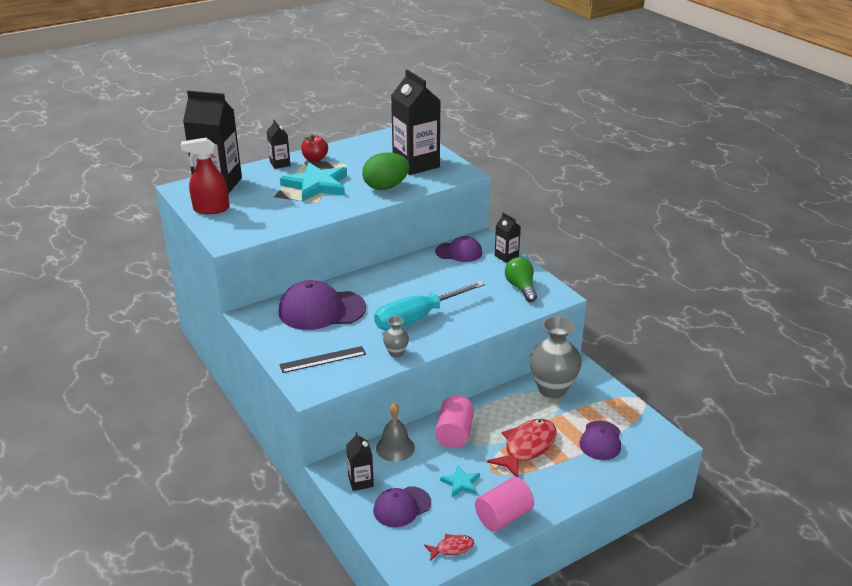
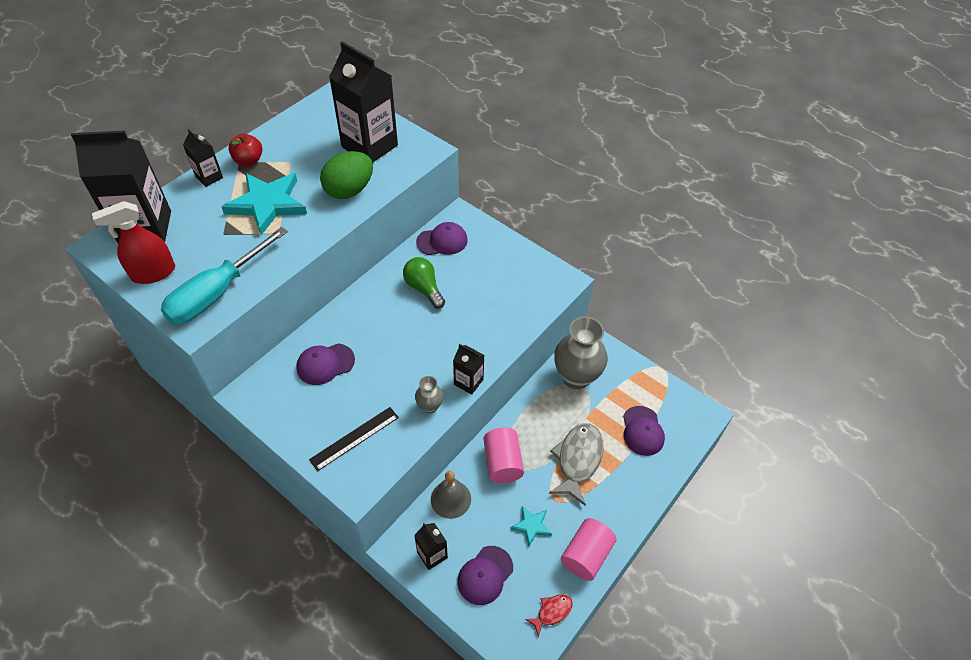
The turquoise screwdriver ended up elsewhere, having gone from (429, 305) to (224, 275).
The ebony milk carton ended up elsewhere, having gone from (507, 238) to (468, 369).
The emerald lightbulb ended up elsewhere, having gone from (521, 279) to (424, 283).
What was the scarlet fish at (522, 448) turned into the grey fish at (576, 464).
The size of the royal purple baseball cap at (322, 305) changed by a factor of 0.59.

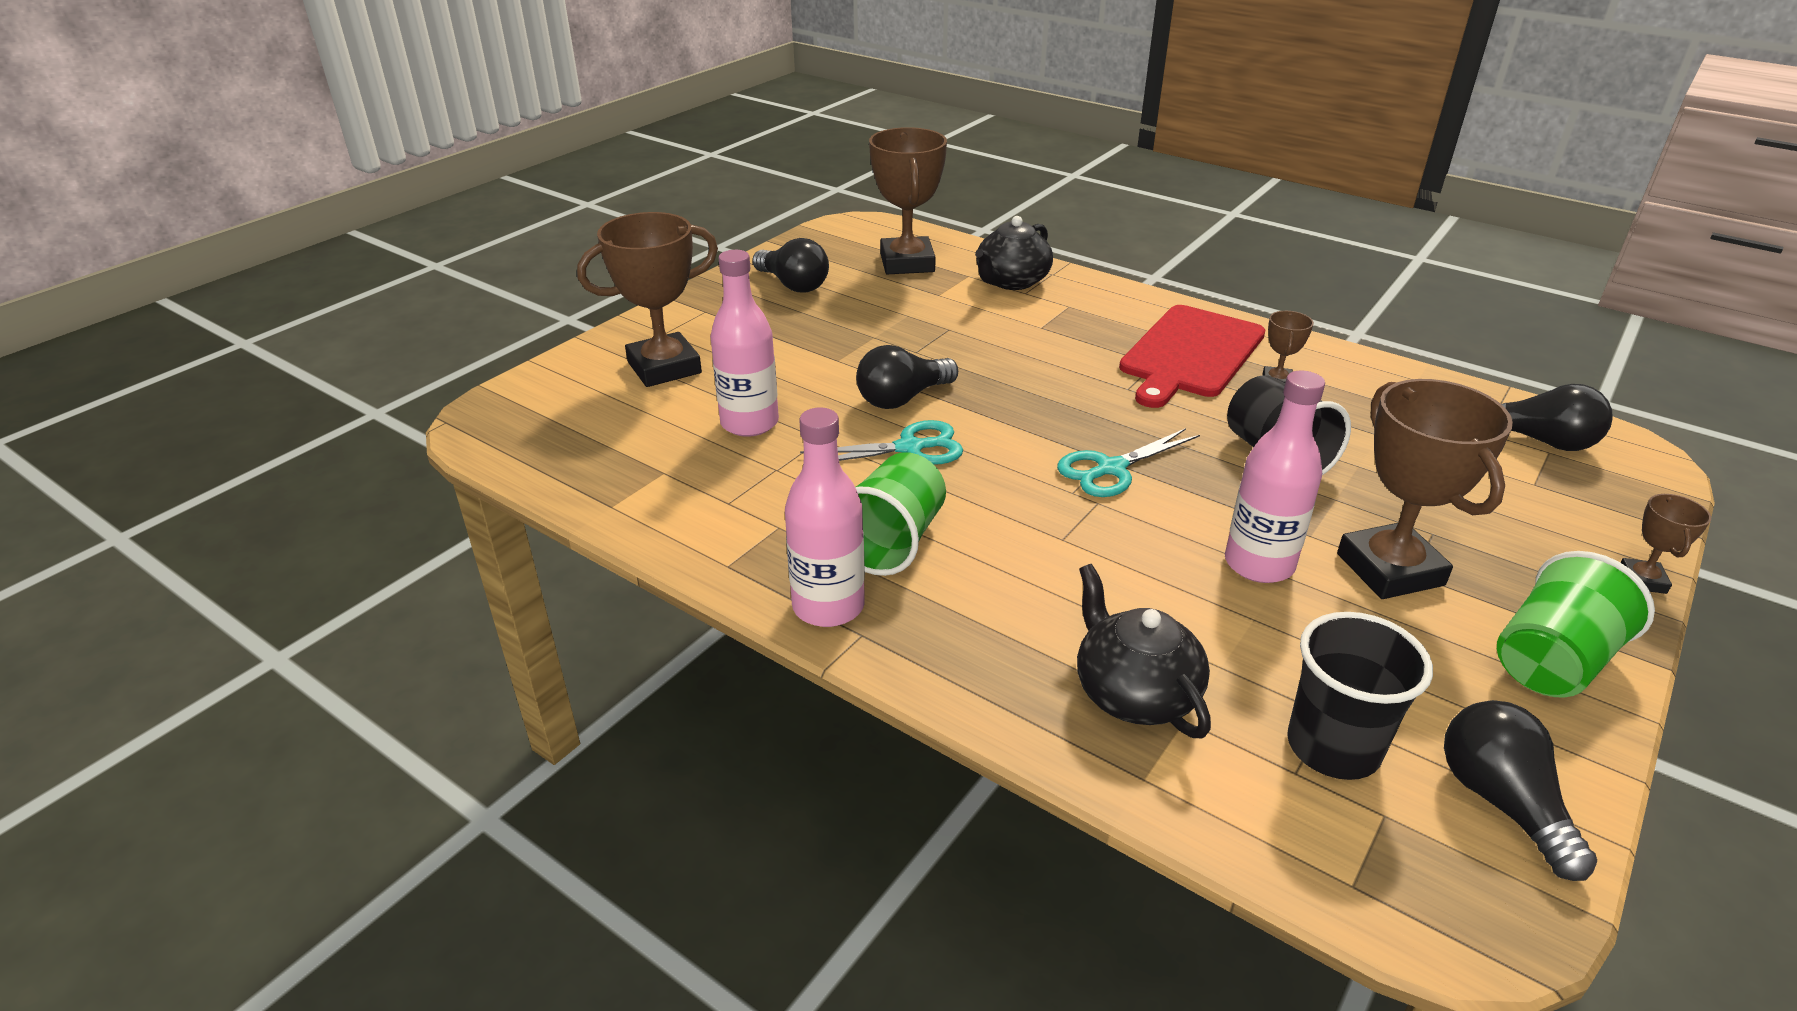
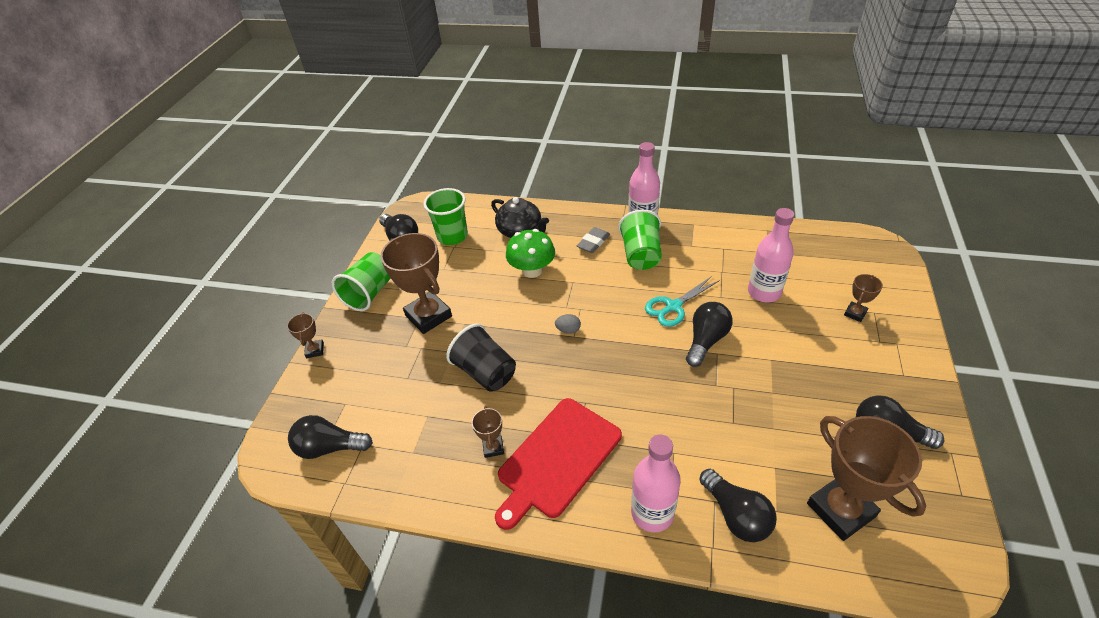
The second view gained the emerald fungus at (530, 253).
The second view gained the grey pencil eraser at (593, 240).
The pink drink bottle ended up elsewhere, having gone from (1275, 476) to (656, 483).
Where the ebony china teapot stood at (1014, 253), the ebony lightbulb came to stand at (738, 505).
Where the turquoise scissors stood at (1128, 462), the grey egg came to stand at (568, 324).
What was the ebony beaker at (1360, 696) turned into the emerald beaker at (446, 216).
The scarlet chopping board at (1192, 356) ended up facing another way, 150 degrees counterclockwise from before.
The size of the dark brown prize cup at (647, 299) changed by a factor of 0.47.

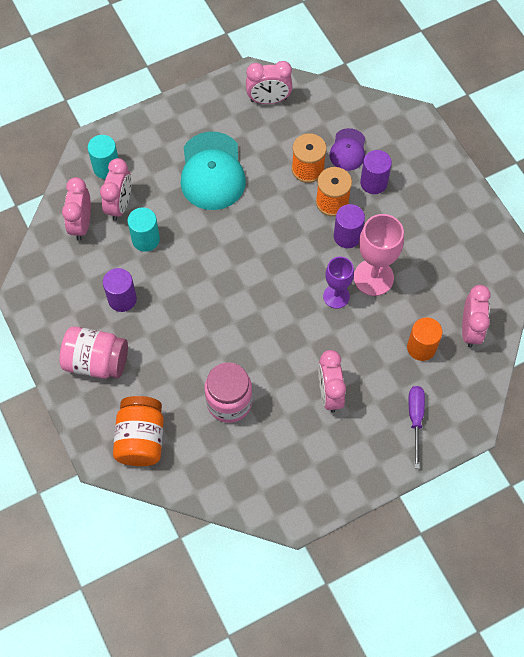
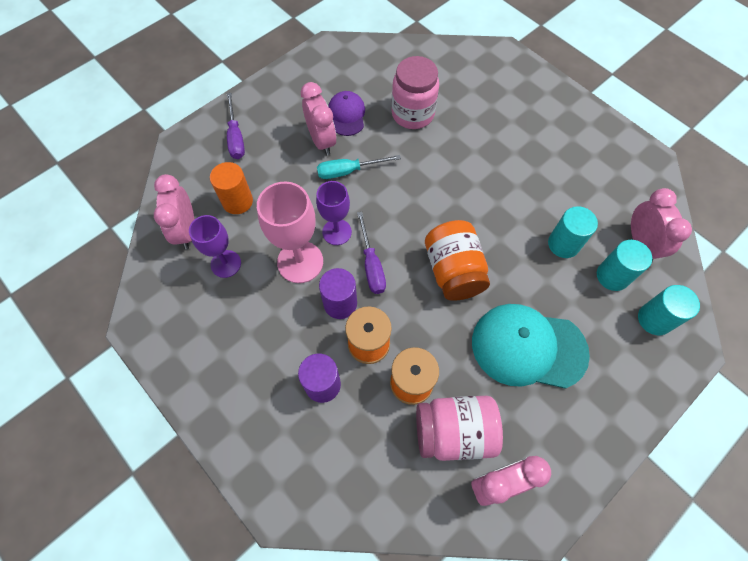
The second view lost the royal purple cylinder shape at (120, 290).
The second view gained the royal purple wine glass at (215, 246).
The second view gained the turquoise screwdriver at (359, 167).
The second view gained the royal purple screwdriver at (371, 253).
The pink jar ended up elsewhere, having gone from (94, 352) to (459, 428).
The bright orange jar ended up elsewhere, having gone from (138, 431) to (457, 260).
The royal purple baseball cap ended up elsewhere, having gone from (347, 149) to (346, 113).
Where the pink alarm clock stood at (115, 189), the turquoise cylinder shape came to stand at (624, 265).
The turquoise baseball cap at (213, 171) ended up facing another way, 60 degrees counterclockwise from before.

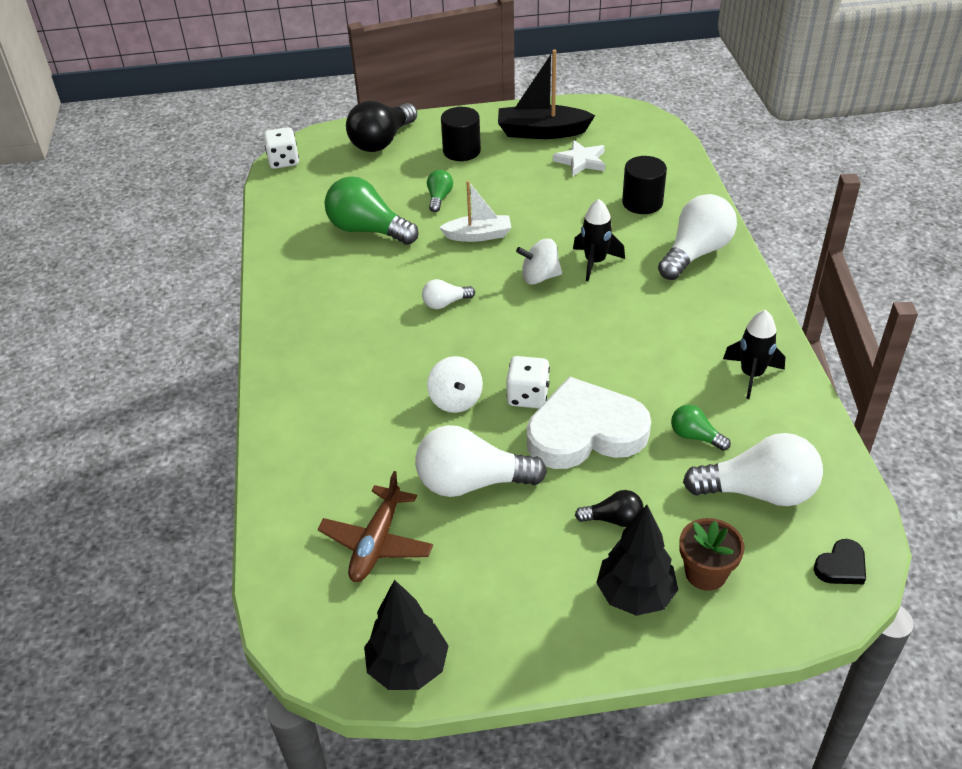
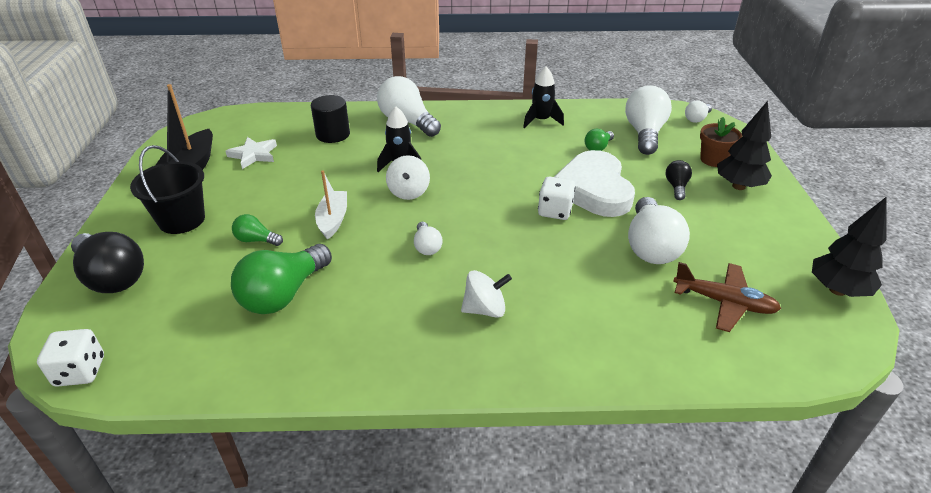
The white whirligig ended up elsewhere, having gone from (455, 384) to (486, 294).
Where the ebony cylinder shape stood at (461, 134), the ebony pail came to stand at (167, 189).
Where the ebony heart shape stood at (840, 561), the white lightbulb came to stand at (698, 111).

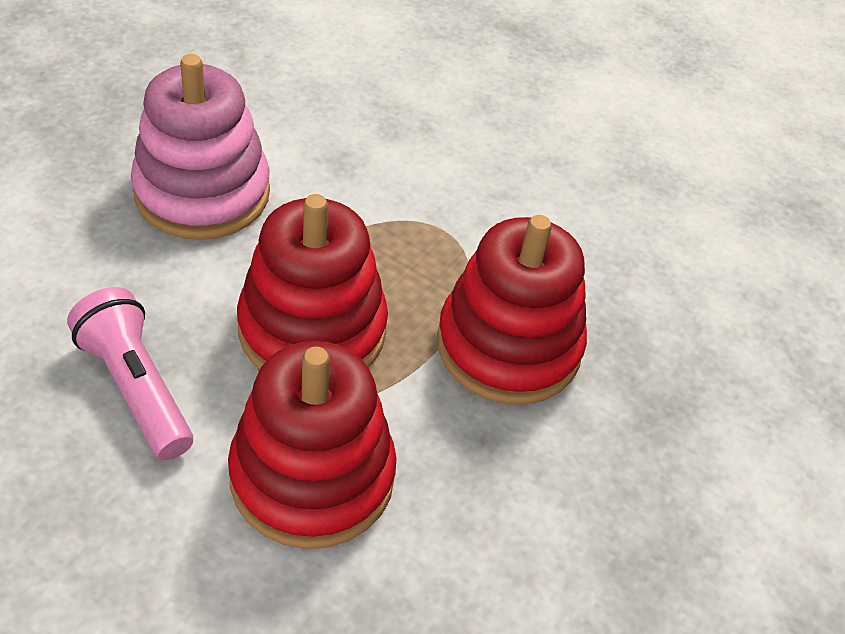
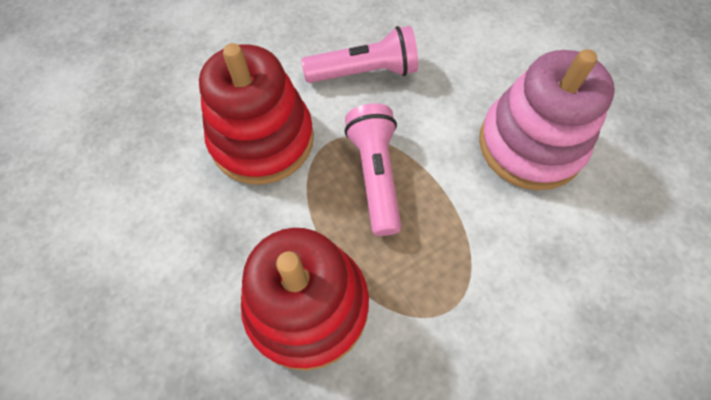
Where the scarlet stacking rings stood at (312, 281), the pink torch came to stand at (372, 169).

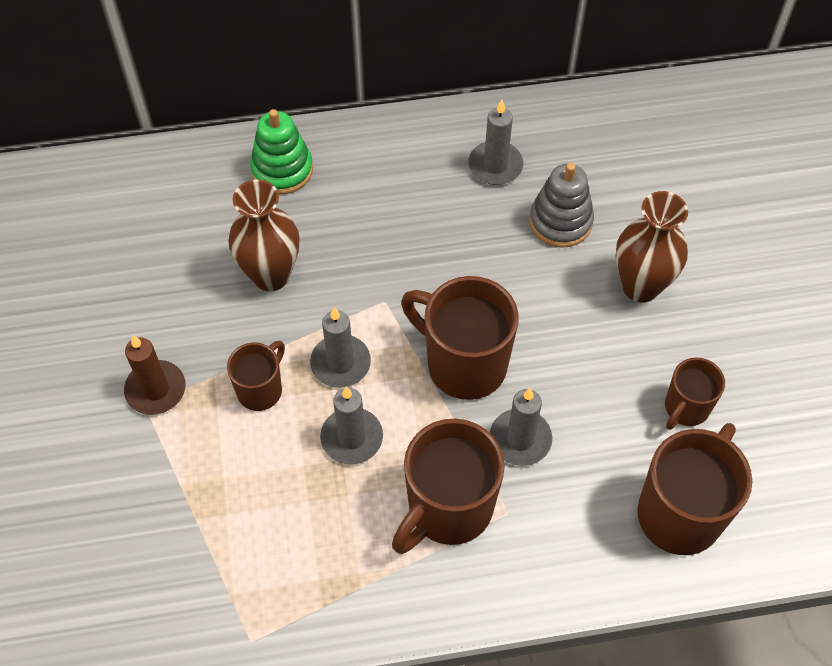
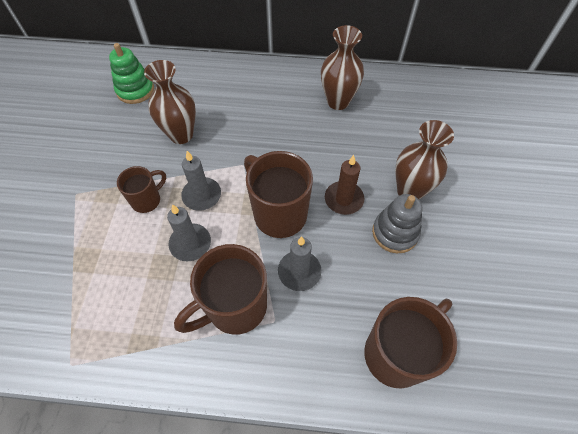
The second view lost the dark brown coffee mug at (695, 393).
The dark brown candle ended up elsewhere, having gone from (155, 375) to (344, 185).
The emerald stacking rings ended up elsewhere, having gone from (281, 151) to (131, 73).
The grey stacking rings ended up elsewhere, having gone from (561, 205) to (397, 223).
Where the grey candle stood at (495, 142), the dark brown flower vase came to stand at (342, 67).

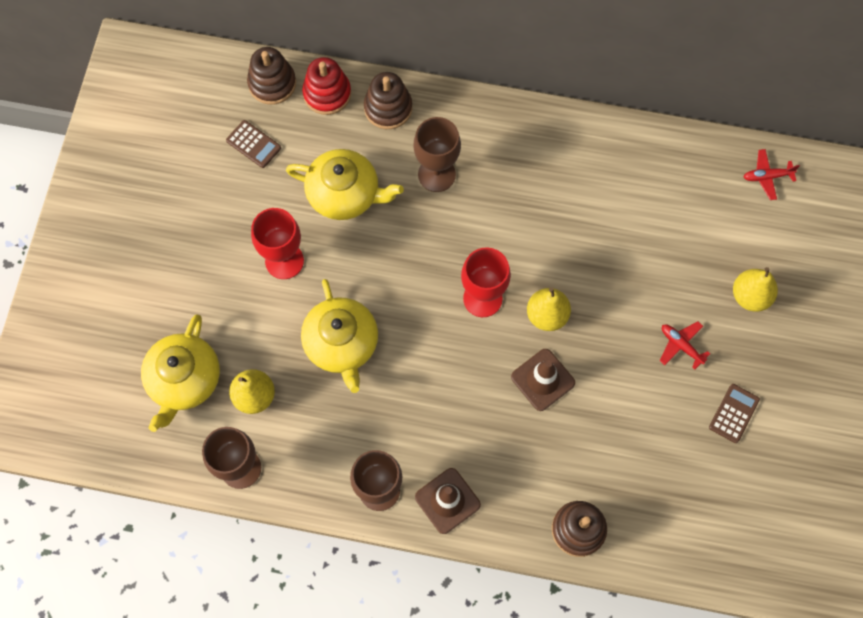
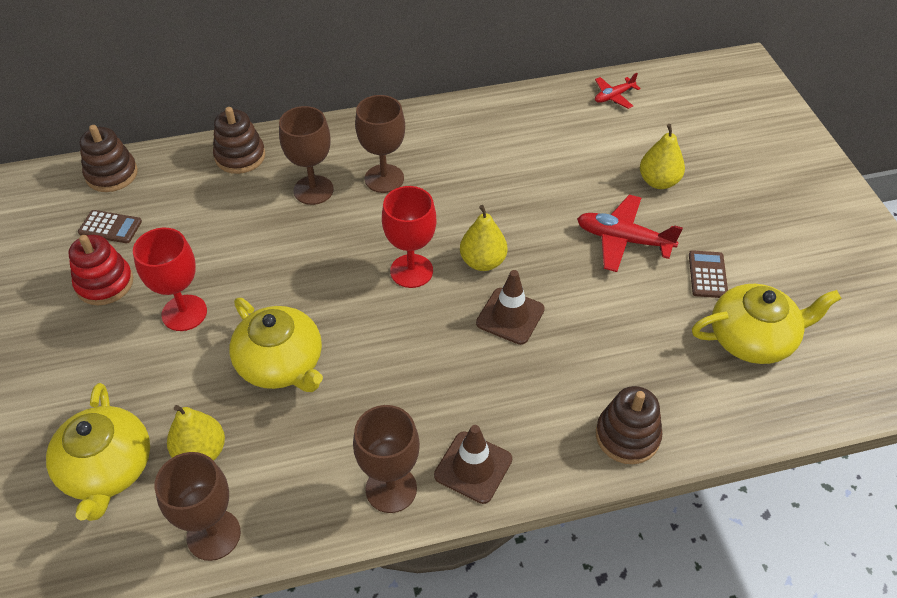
The second view gained the dark brown wine glass at (380, 144).
The yellow china teapot ended up elsewhere, having gone from (345, 184) to (767, 324).
The scarlet stacking rings ended up elsewhere, having gone from (326, 86) to (100, 270).
The size of the scarlet plane at (684, 345) changed by a factor of 1.72.

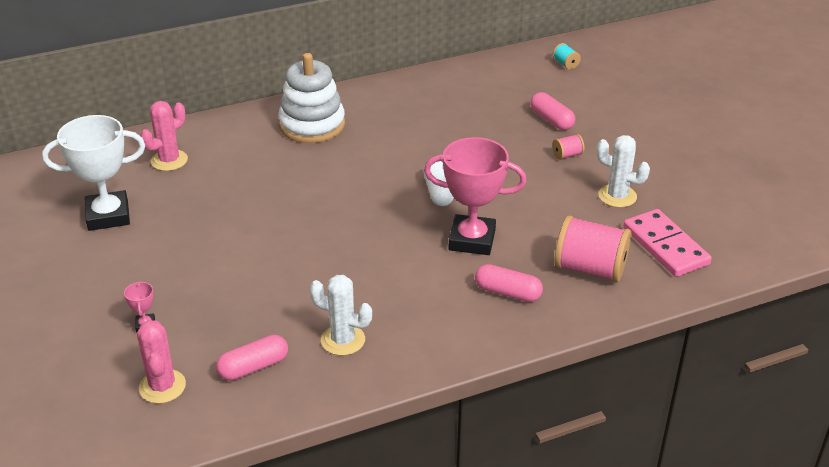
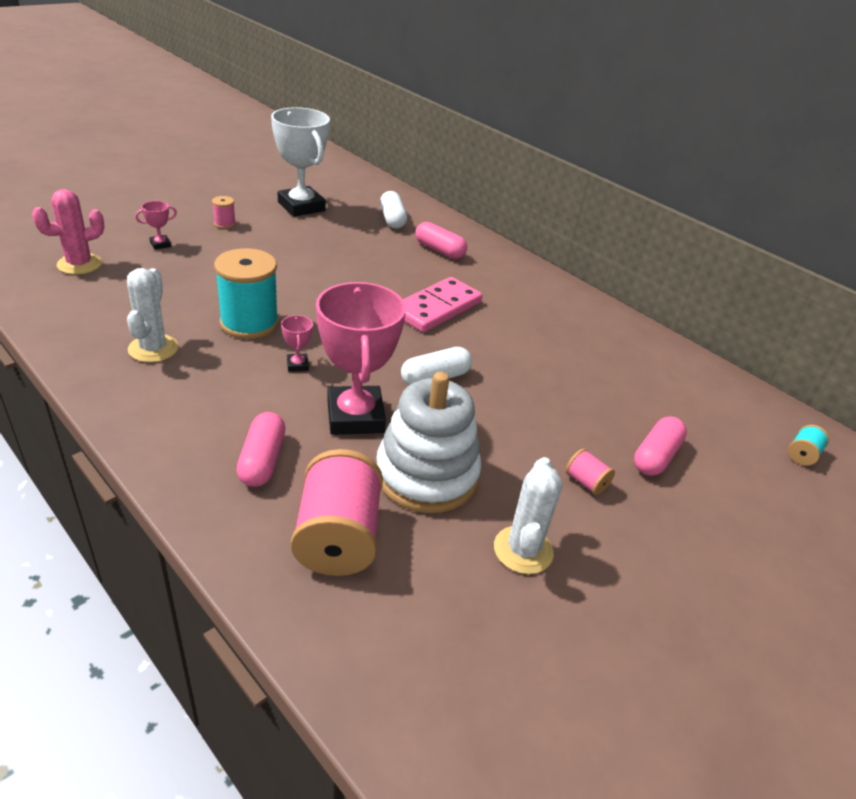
The second view gained the pink reel of thread at (224, 212).
The second view gained the turquoise reel of thread at (246, 293).
The second view gained the pink prize cup at (297, 343).
The pink pill ended up elsewhere, having gone from (252, 357) to (441, 240).
The white stacking rings ended up elsewhere, having gone from (311, 98) to (428, 442).
The pink domino tile ended up elsewhere, having gone from (667, 243) to (443, 304).
Where the pink prickly plant stood at (164, 136), the white pill came to stand at (393, 210).

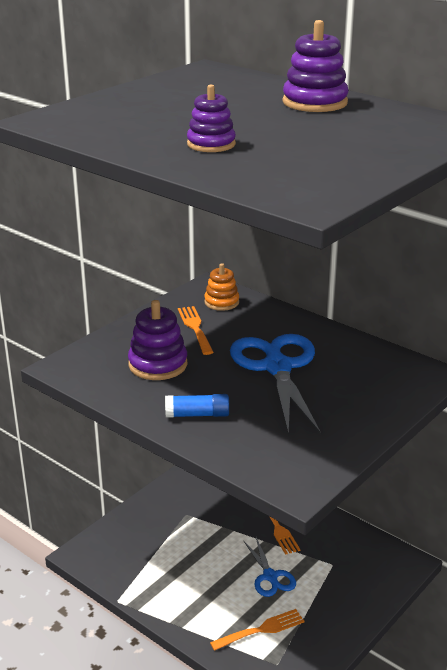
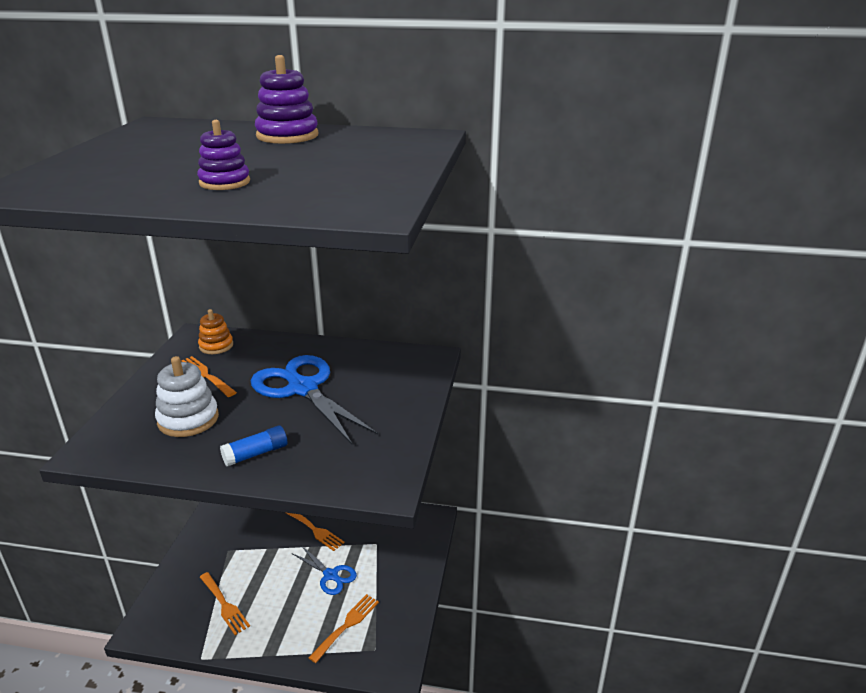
The second view gained the bright orange table fork at (225, 603).
What was the royal purple stacking rings at (157, 340) turned into the white stacking rings at (187, 396).

